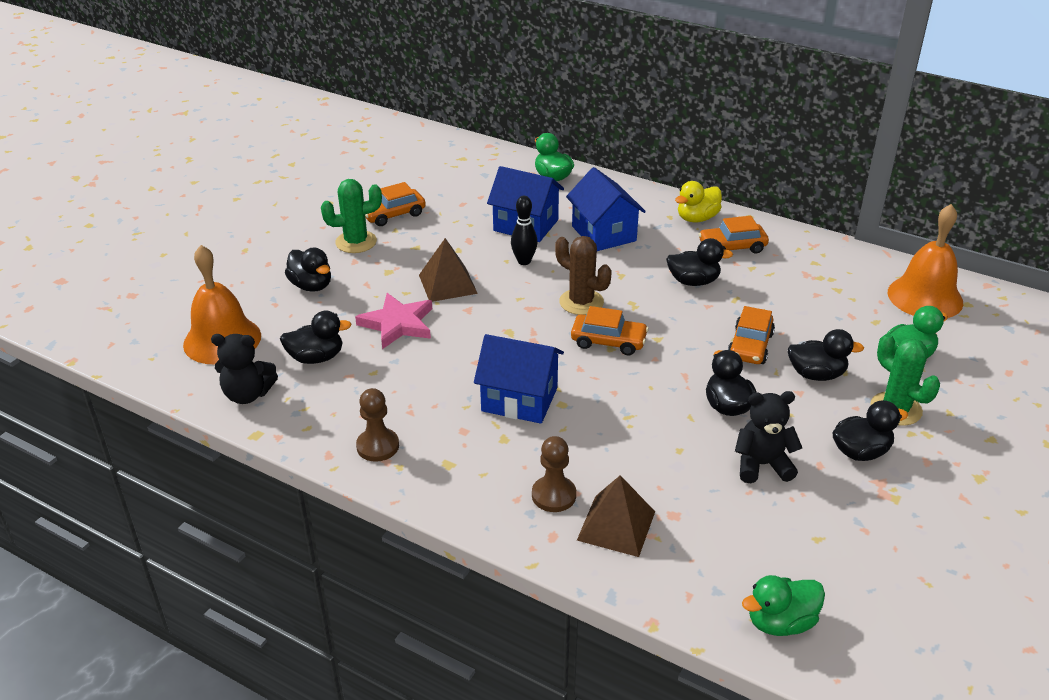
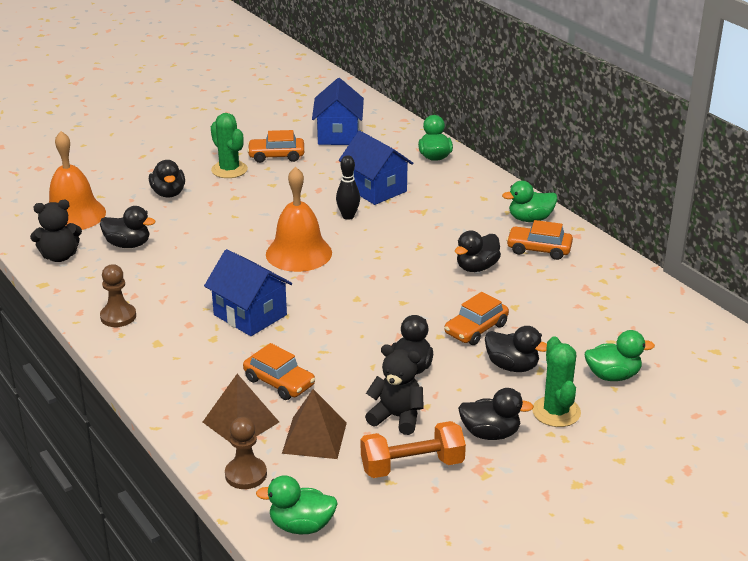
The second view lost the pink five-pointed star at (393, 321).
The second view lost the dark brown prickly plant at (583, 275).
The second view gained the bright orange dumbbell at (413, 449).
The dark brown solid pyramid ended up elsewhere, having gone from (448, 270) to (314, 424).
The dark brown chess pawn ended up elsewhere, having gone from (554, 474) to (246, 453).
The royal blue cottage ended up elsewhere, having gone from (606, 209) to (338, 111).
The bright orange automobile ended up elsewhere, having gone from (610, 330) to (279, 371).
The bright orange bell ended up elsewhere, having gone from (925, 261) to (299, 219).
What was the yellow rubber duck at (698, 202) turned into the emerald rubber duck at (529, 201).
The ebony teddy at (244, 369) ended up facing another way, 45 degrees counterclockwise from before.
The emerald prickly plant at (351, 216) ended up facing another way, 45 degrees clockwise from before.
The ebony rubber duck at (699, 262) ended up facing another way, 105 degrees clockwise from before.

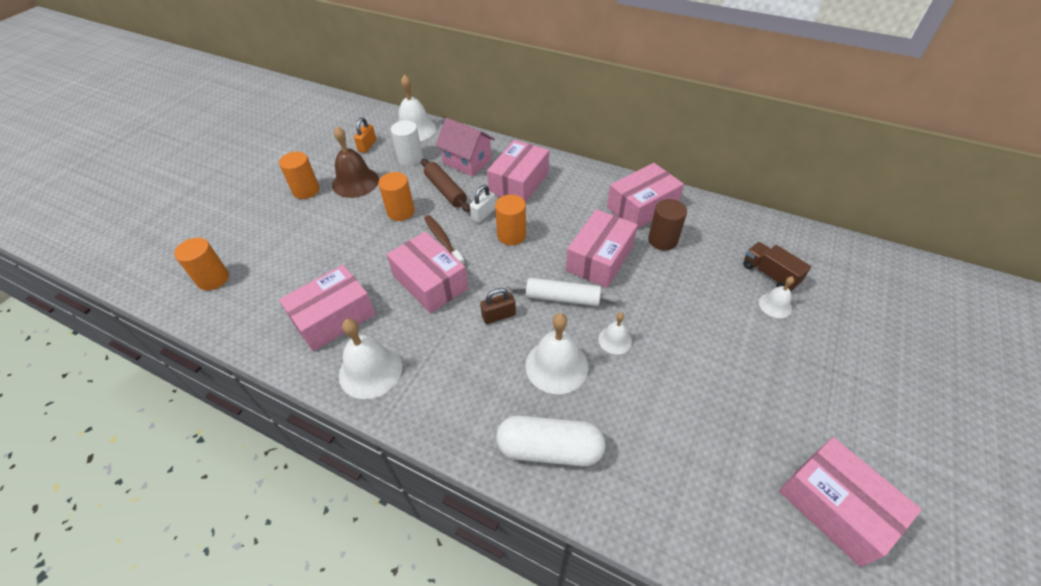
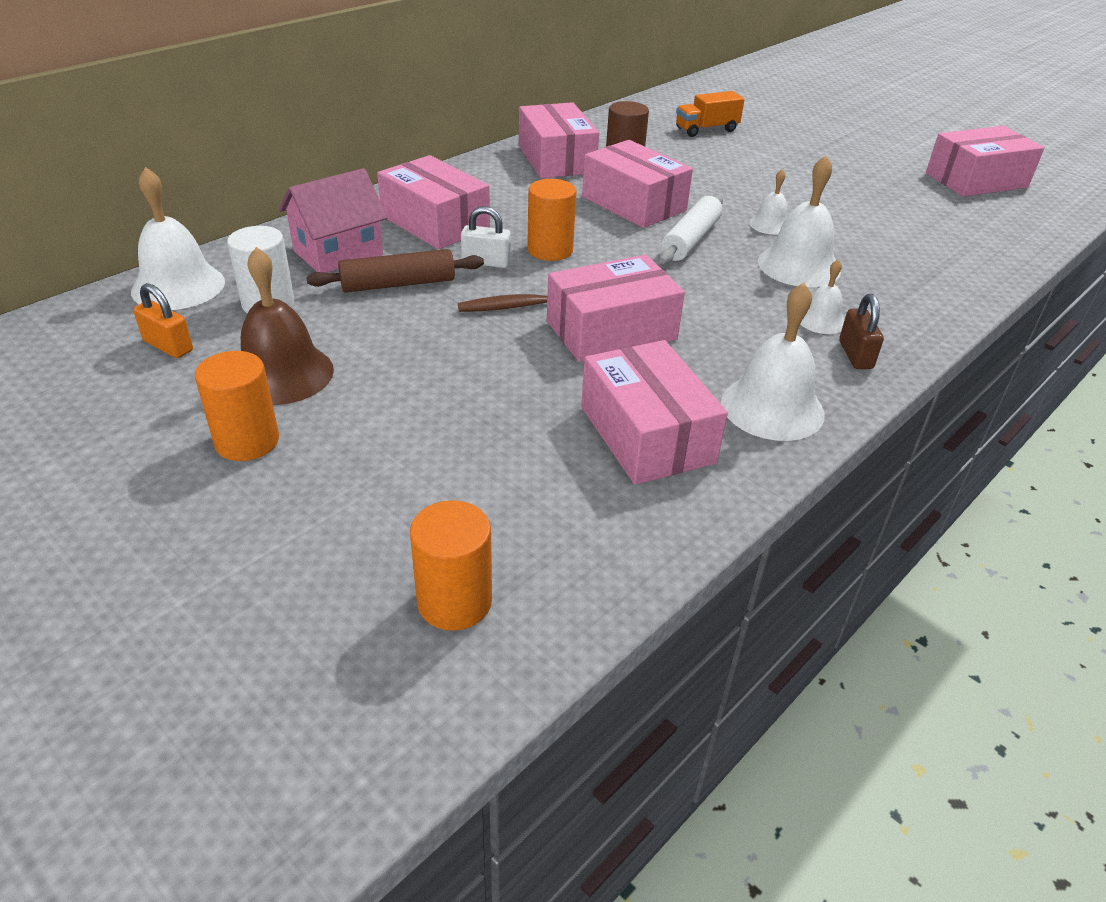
The second view lost the bright orange cylinder shape at (396, 196).
The second view lost the white pill at (550, 441).
The dark brown small lock ended up elsewhere, having gone from (498, 306) to (861, 331).
The white bell ended up elsewhere, having gone from (776, 297) to (822, 297).
What was the dark brown truck at (777, 266) turned into the bright orange truck at (710, 114).
The white small lock at (483, 204) ended up facing another way, 45 degrees counterclockwise from before.

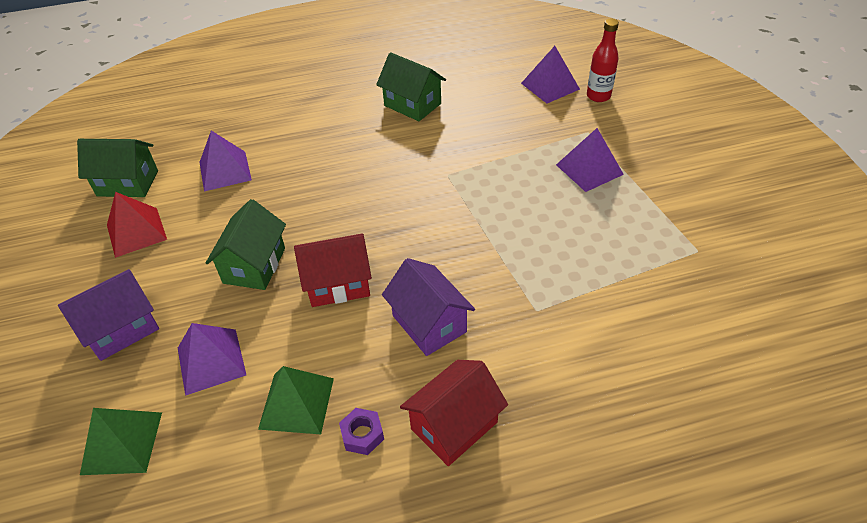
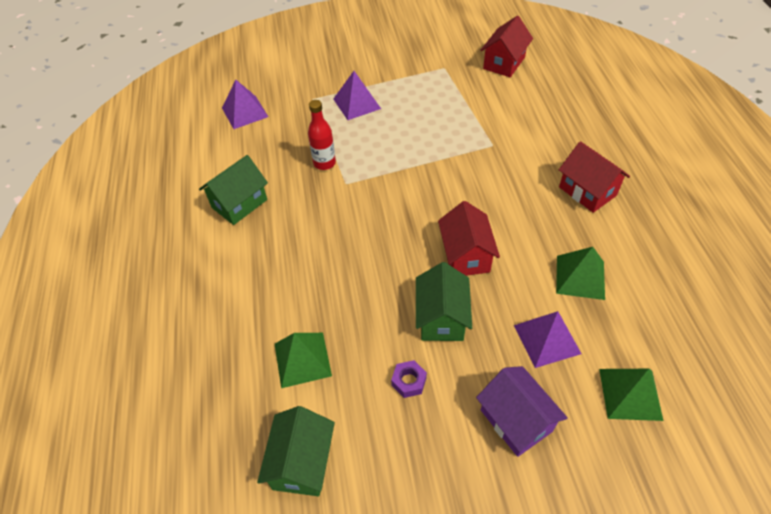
The second view lost the scarlet solid pyramid at (137, 225).
The second view lost the royal purple cottage at (428, 307).
The second view gained the scarlet cottage at (506, 46).
The royal purple hexagon nut ended up elsewhere, having gone from (361, 431) to (409, 379).
The scarlet drink bottle ended up elsewhere, having gone from (603, 60) to (322, 135).
What was the royal purple solid pyramid at (226, 161) turned into the emerald solid pyramid at (303, 360).
The emerald cottage at (246, 244) ended up facing another way, 75 degrees clockwise from before.

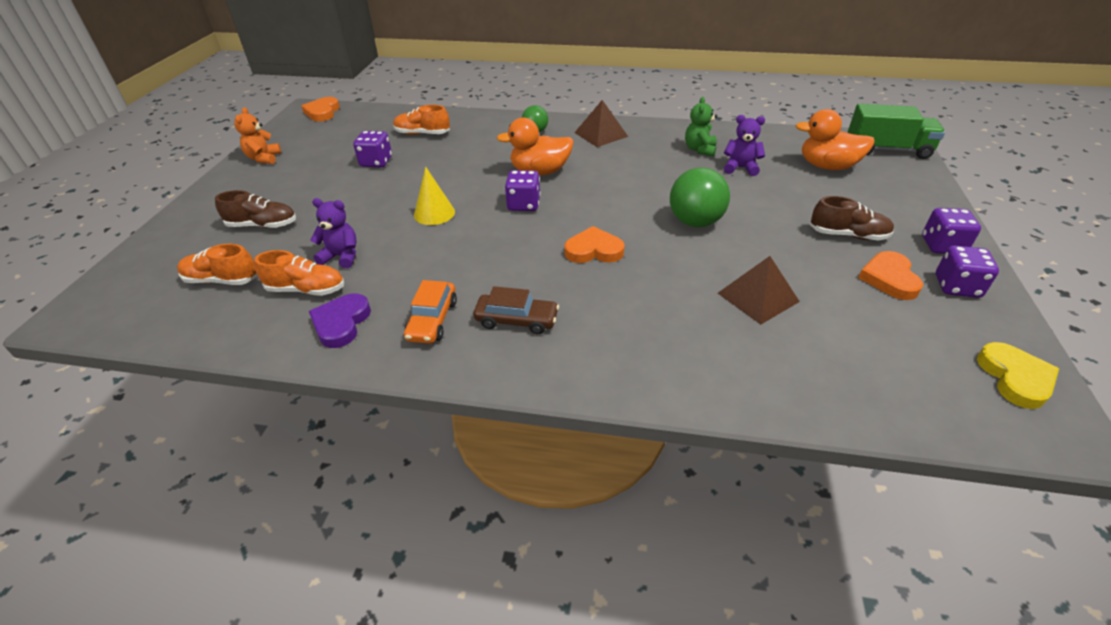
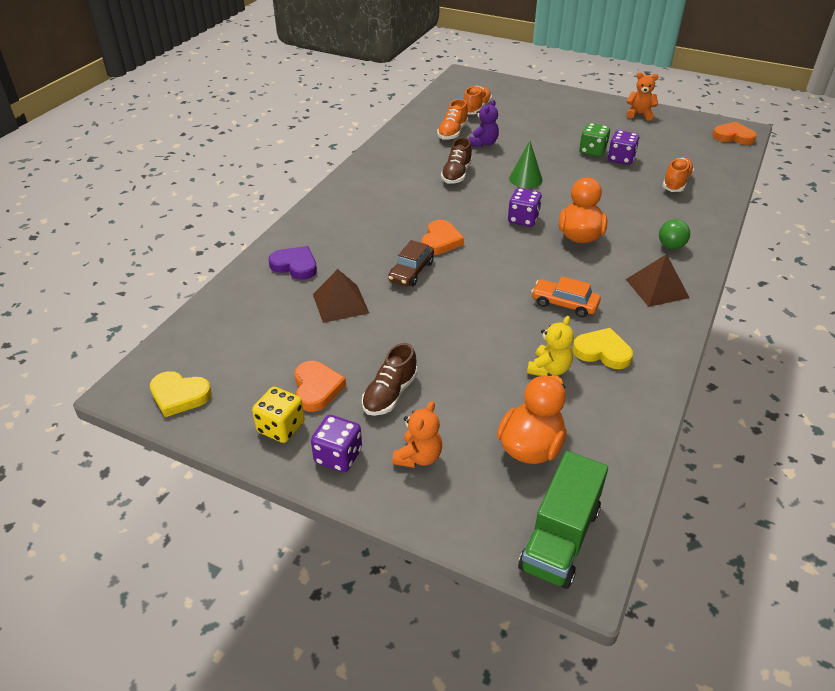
The second view lost the emerald play ball at (700, 197).
The second view gained the bright orange teddy at (417, 434).
The second view gained the emerald dice at (594, 140).
The dark brown shoe ended up elsewhere, having gone from (255, 209) to (456, 160).
The royal purple heart shape ended up elsewhere, having gone from (340, 320) to (293, 263).
The bright orange automobile ended up elsewhere, having gone from (430, 312) to (566, 296).
The dark brown automobile ended up elsewhere, having gone from (516, 310) to (411, 263).
Where the emerald teddy stood at (701, 127), the yellow heart shape came to stand at (603, 348).
What was the yellow solid cone at (434, 196) turned into the emerald solid cone at (526, 164).
What was the royal purple teddy at (744, 145) turned into the yellow teddy at (550, 346).
What was the royal purple dice at (967, 271) turned into the yellow dice at (278, 415).
The bright orange heart shape at (890, 275) ended up facing another way, 60 degrees clockwise from before.

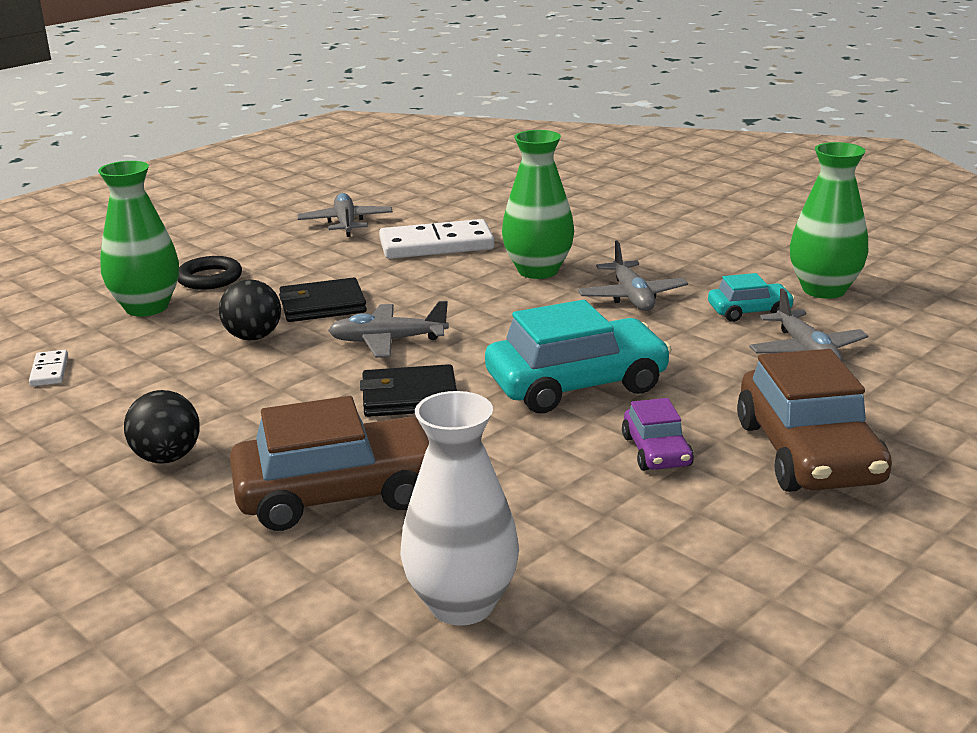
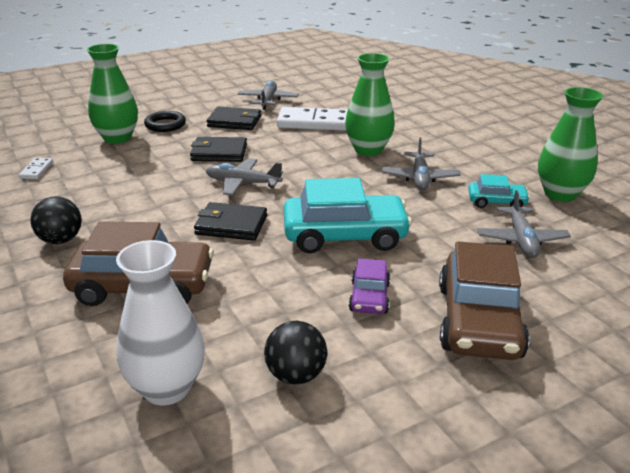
The second view gained the ebony card wallet at (234, 118).
The ebony play ball ended up elsewhere, having gone from (250, 310) to (295, 352).

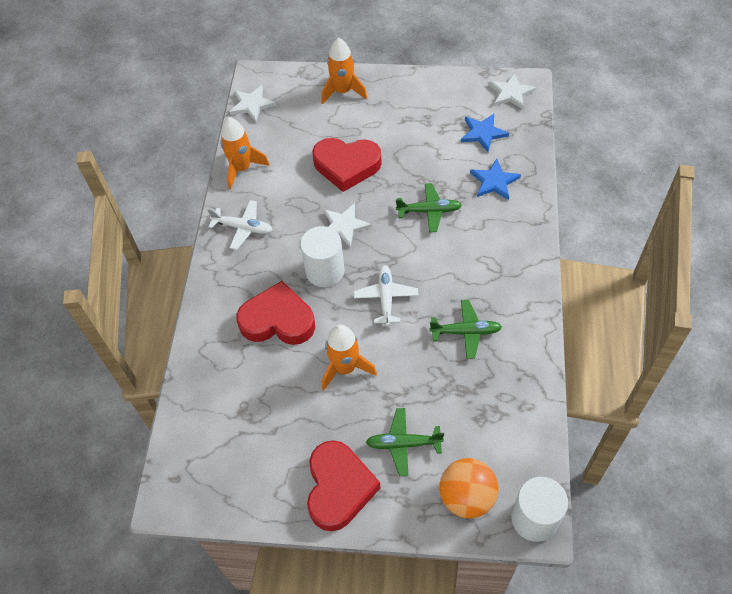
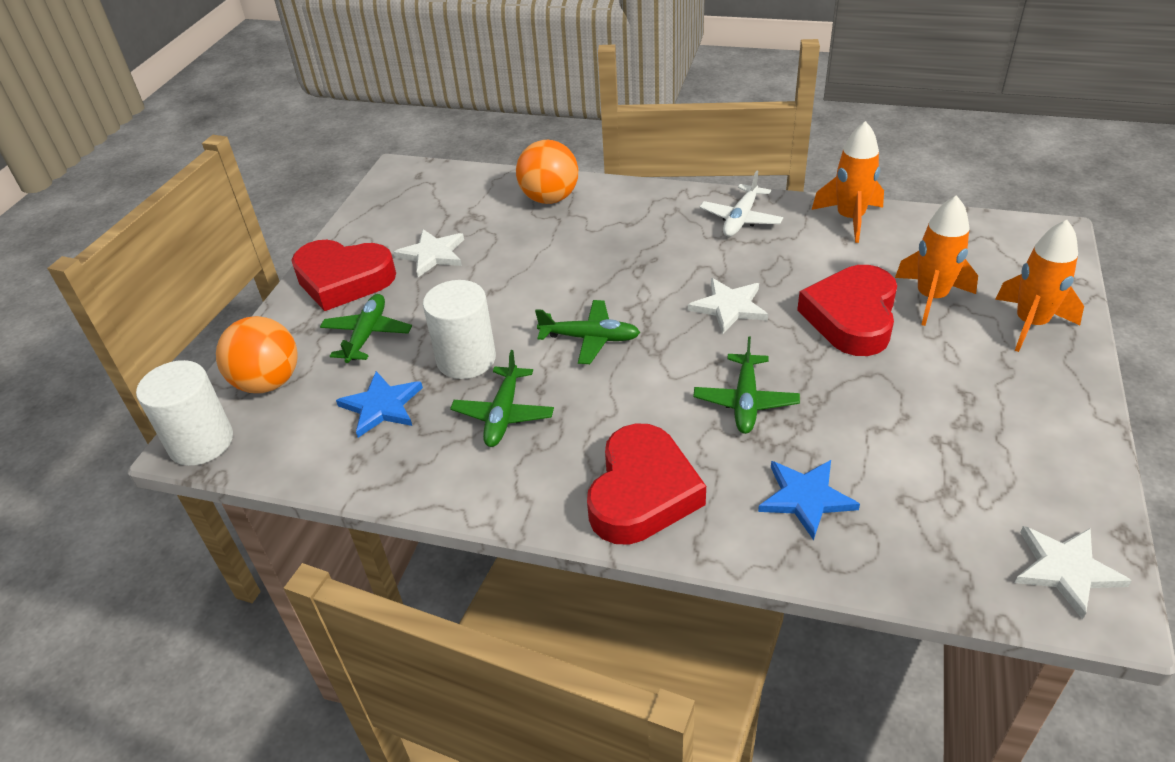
The second view gained the bright orange play ball at (547, 172).
The white five-pointed star ended up elsewhere, having gone from (253, 103) to (429, 253).
The scarlet heart shape ended up elsewhere, having gone from (275, 313) to (646, 484).
The white cylinder shape ended up elsewhere, having gone from (322, 256) to (459, 329).
The bright orange toy rocket ended up elsewhere, having gone from (349, 358) to (936, 260).
The royal blue five-pointed star ended up elsewhere, having gone from (485, 133) to (379, 404).
What was the white plane at (386, 295) turned into the emerald plane at (587, 332).

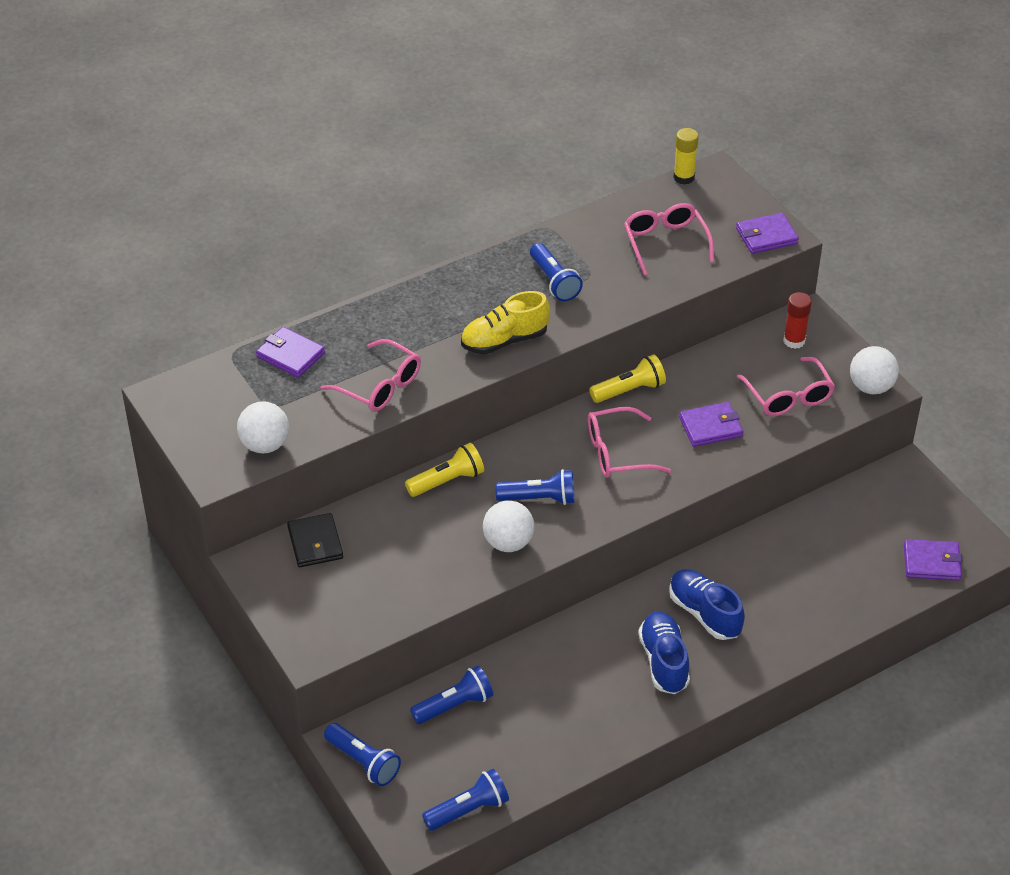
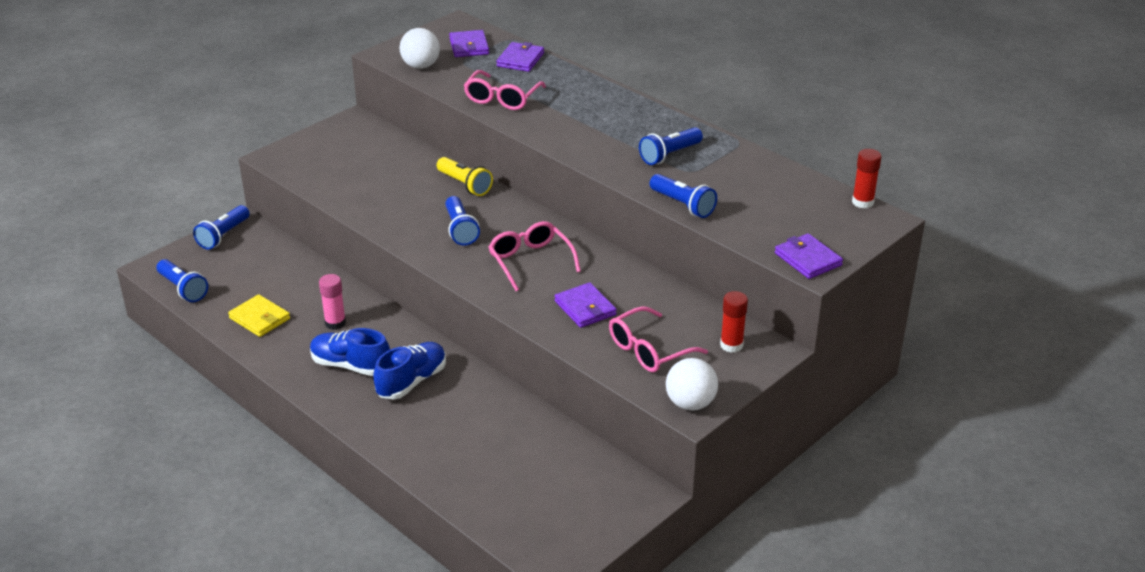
The second view lost the ebony card wallet at (315, 540).
The second view lost the yellow shoe at (505, 322).
The second view lost the white play ball at (508, 526).
The second view lost the yellow torch at (627, 379).
The second view lost the pink eyeglasses at (669, 239).
The second view gained the yellow card wallet at (259, 315).
The second view gained the pink glue stick at (332, 302).
The royal blue torch ended up elsewhere, having gone from (451, 694) to (683, 196).
The royal purple card wallet ended up elsewhere, having gone from (933, 560) to (469, 43).
What was the yellow glue stick at (686, 156) turned into the scarlet glue stick at (867, 178).
The royal blue shoe at (664, 652) ended up facing another way, 135 degrees counterclockwise from before.

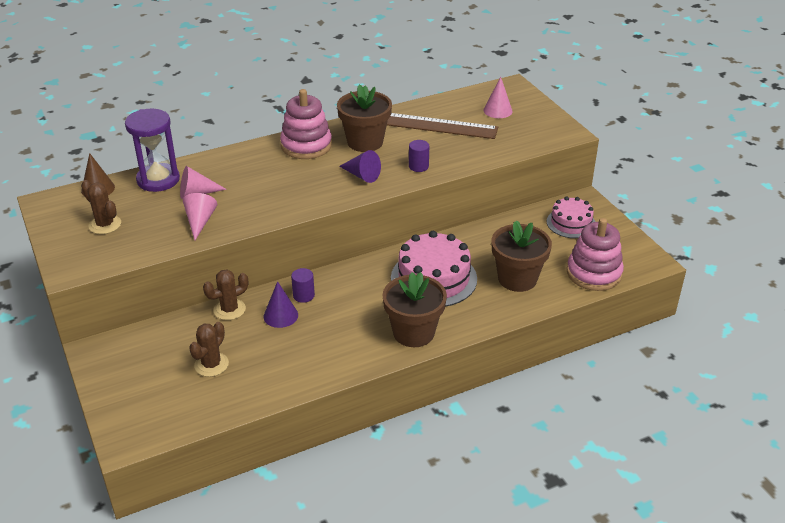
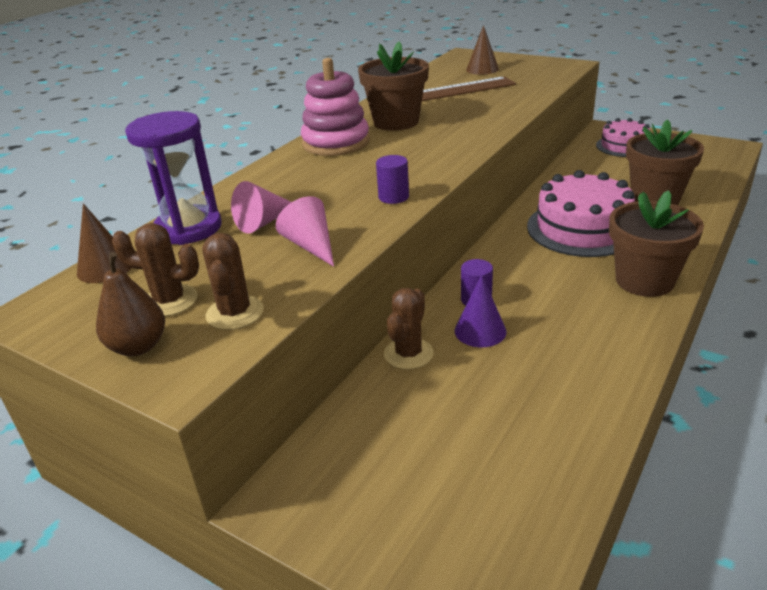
The second view lost the royal purple solid cone at (360, 166).
The second view lost the pink stacking rings at (595, 254).
The second view gained the dark brown pear at (130, 304).
The dark brown prickly plant ended up elsewhere, having gone from (209, 349) to (233, 281).
The royal purple cylinder shape ended up elsewhere, having gone from (419, 156) to (392, 179).
What was the pink solid cone at (498, 97) turned into the dark brown solid cone at (482, 50).

